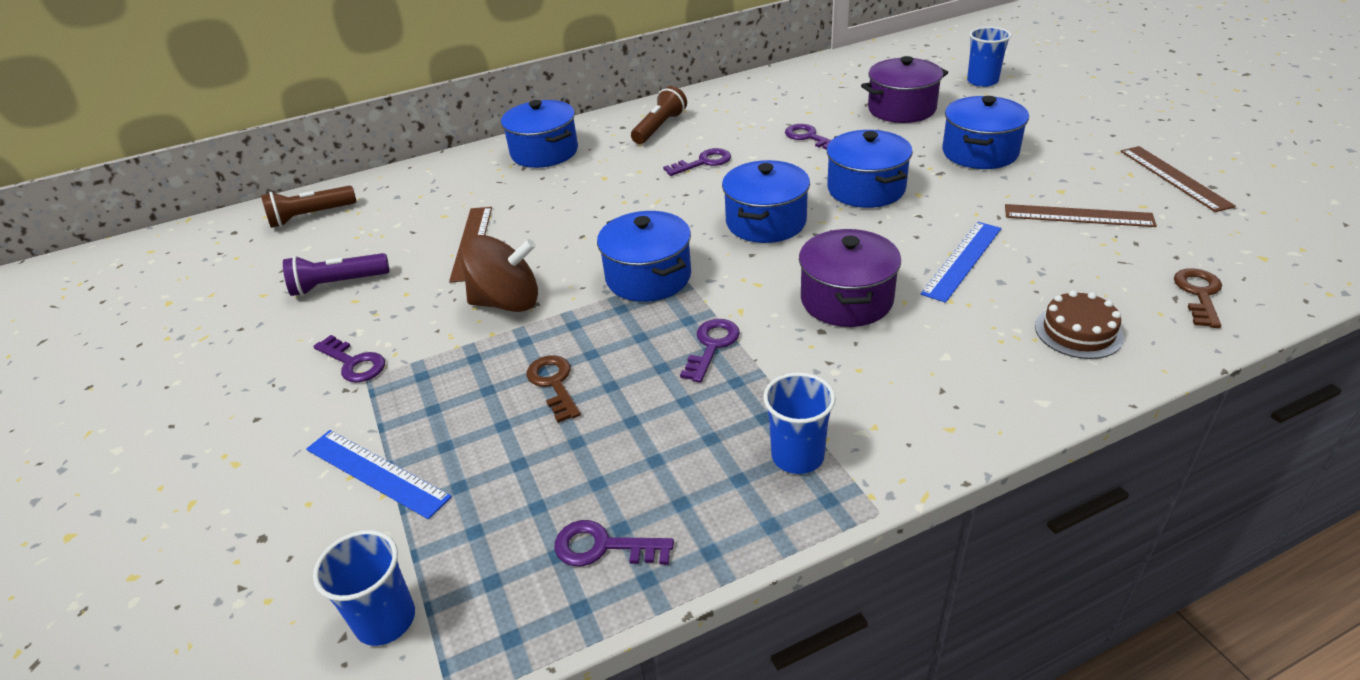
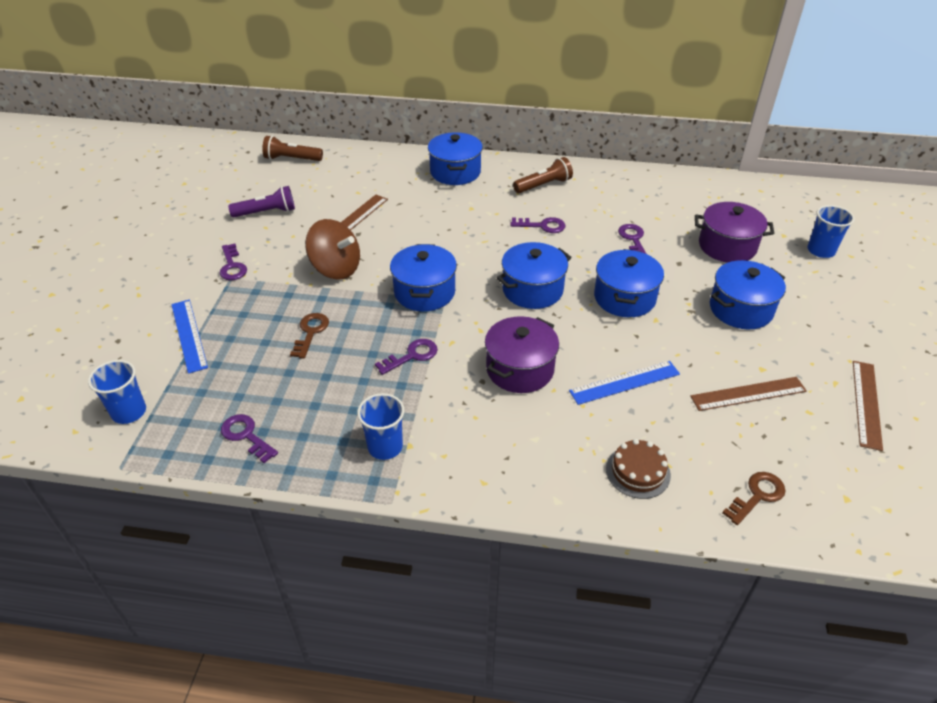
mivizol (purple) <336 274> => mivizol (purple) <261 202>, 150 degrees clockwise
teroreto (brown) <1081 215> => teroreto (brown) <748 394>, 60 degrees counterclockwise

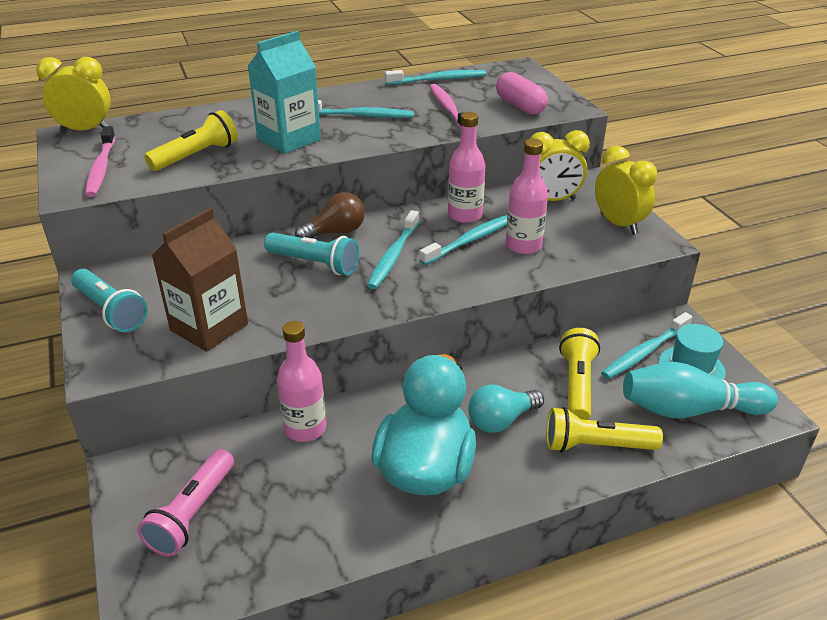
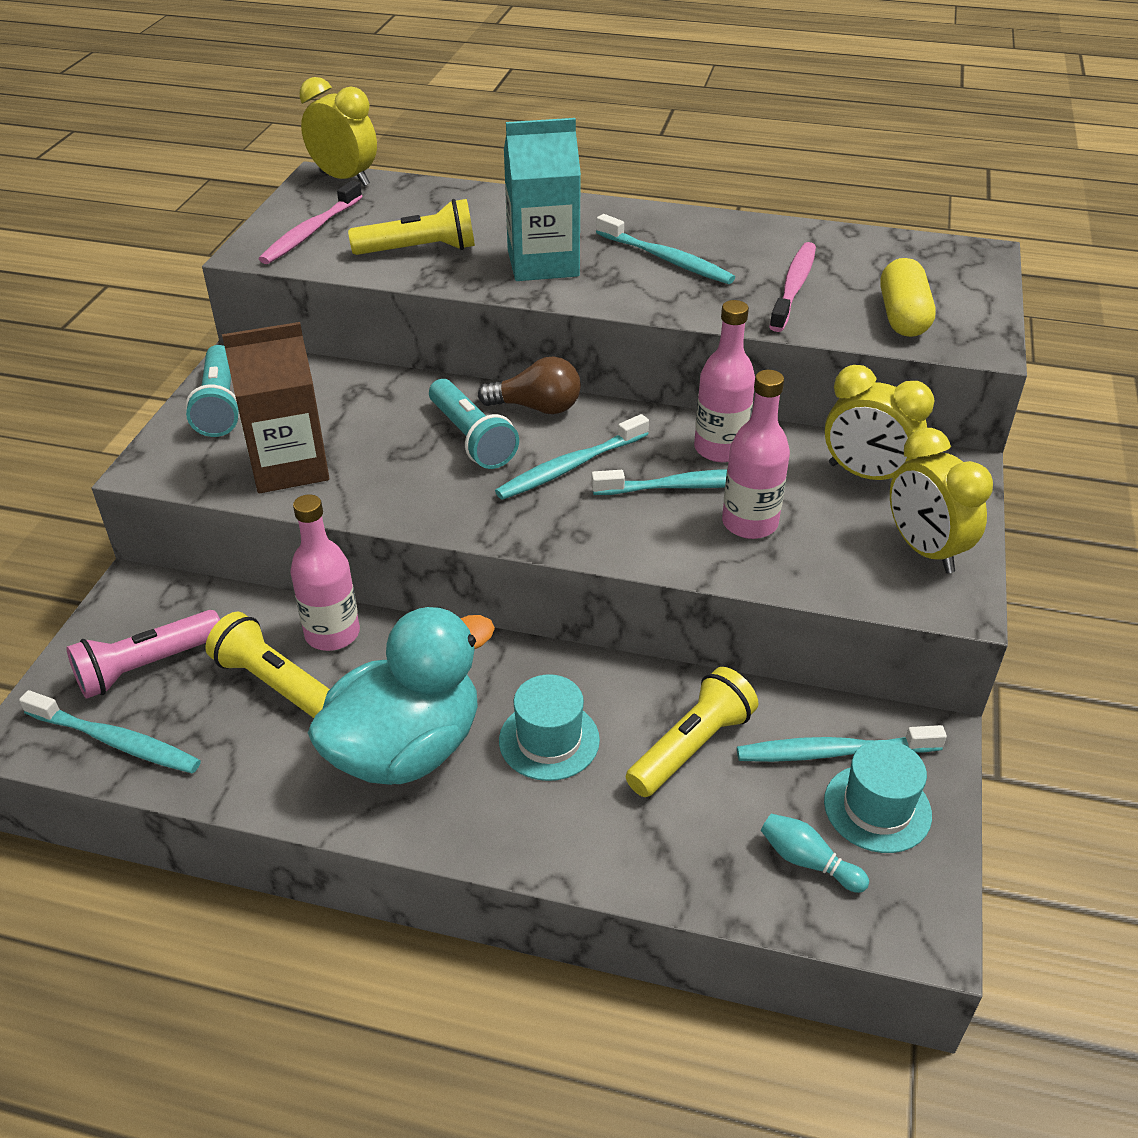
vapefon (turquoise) <435 77> => vapefon (turquoise) <110 732>, move
mivizol (yellow) <604 429> => mivizol (yellow) <267 665>, move
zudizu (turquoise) <506 408> => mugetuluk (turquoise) <549 727>
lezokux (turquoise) <700 390> => lezokux (turquoise) <815 853>, x0.47
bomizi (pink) <522 93> => bomizi (yellow) <908 297>
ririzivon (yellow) <626 190> => ririzivon (yellow) <941 500>, 150 degrees clockwise

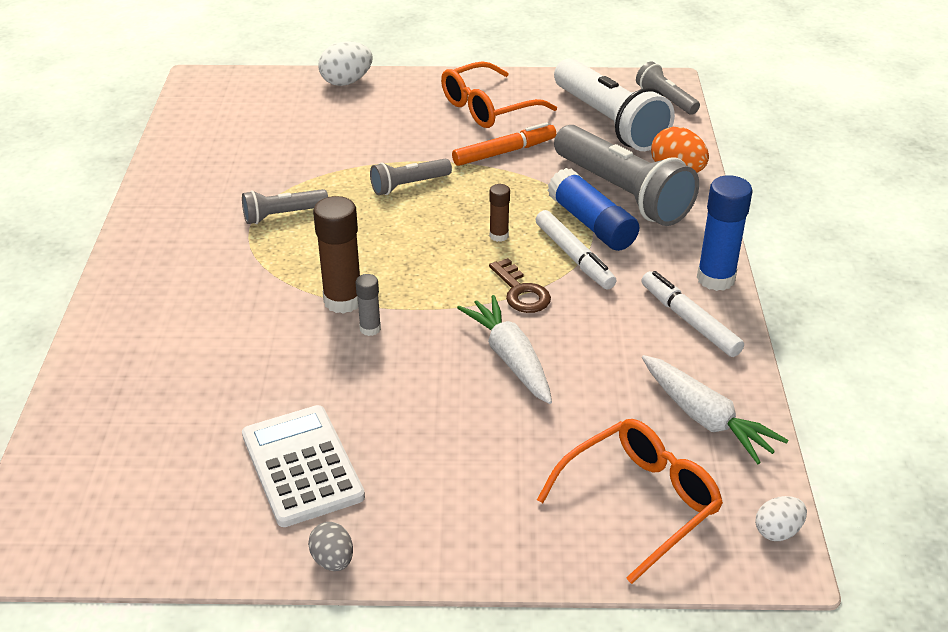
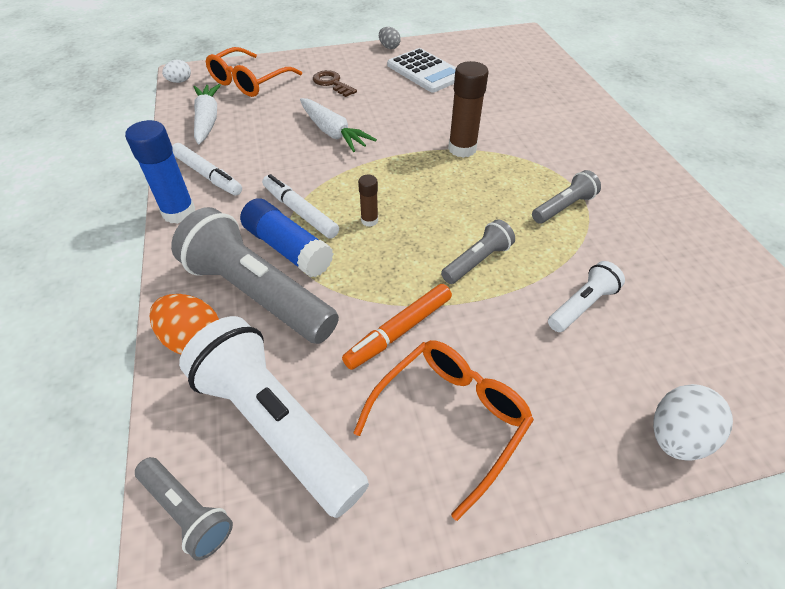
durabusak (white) <715 409> => durabusak (white) <207 114>, 45 degrees clockwise
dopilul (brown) <520 285> => dopilul (brown) <335 83>, move
nothing => mivizol (white) <586 296>
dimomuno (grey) <368 305> => nothing

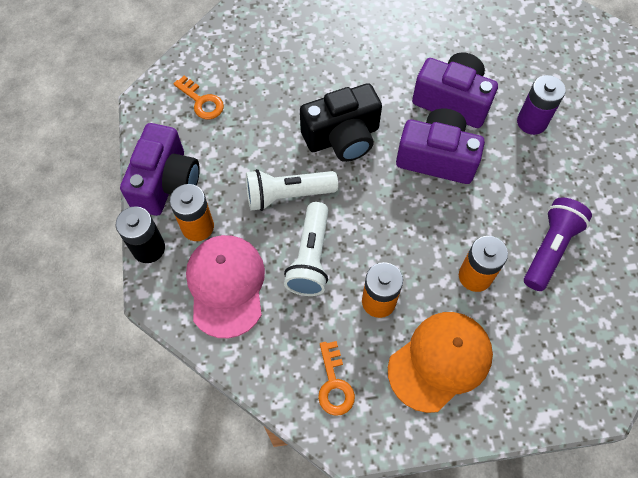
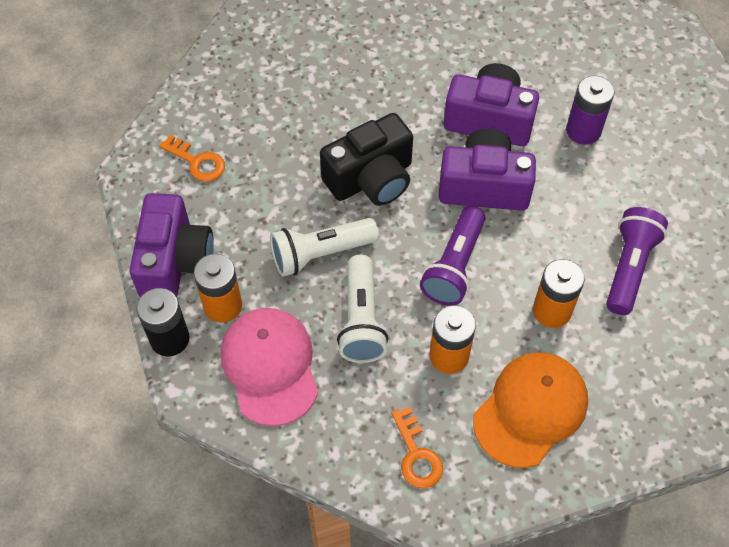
nothing => mivizol (purple) <452 256>

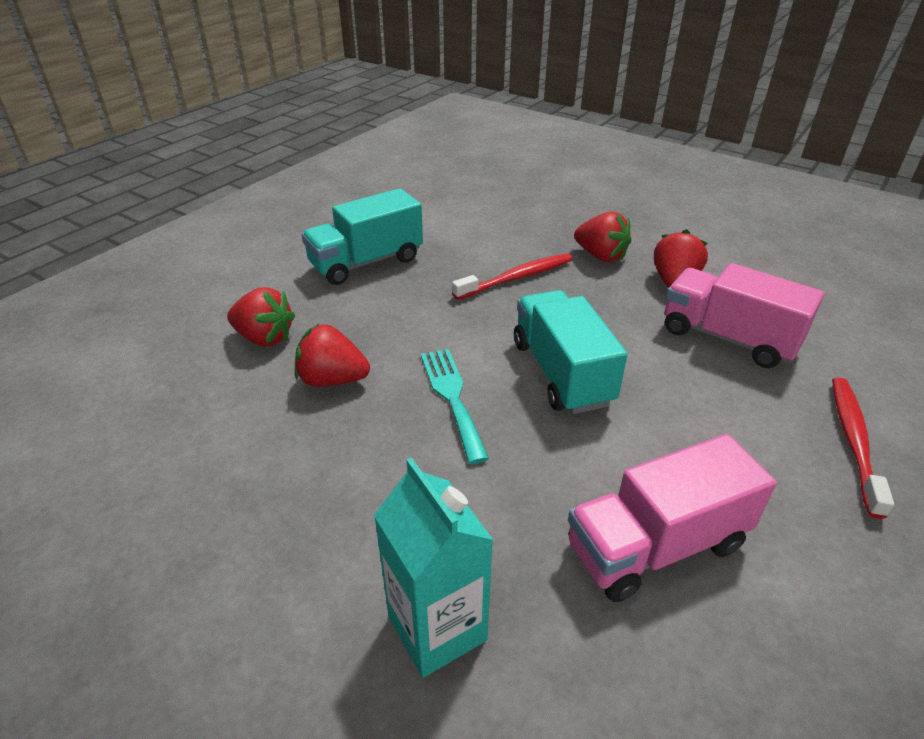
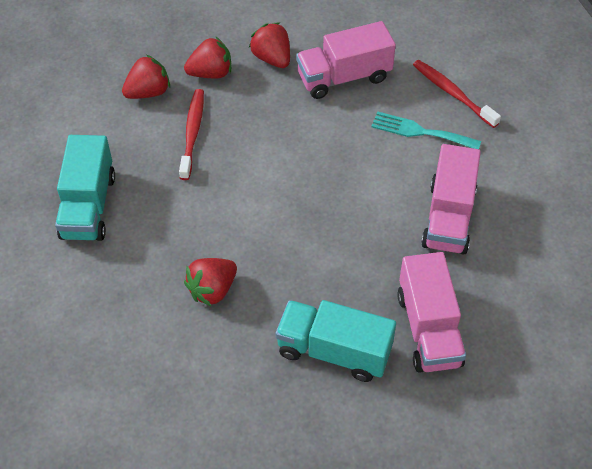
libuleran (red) <261 317> => libuleran (red) <146 77>, move
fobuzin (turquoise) <570 352> => fobuzin (turquoise) <335 341>, move
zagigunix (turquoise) <455 406> => zagigunix (turquoise) <426 130>, move
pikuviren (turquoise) <433 567> => fobuzin (pink) <431 312>

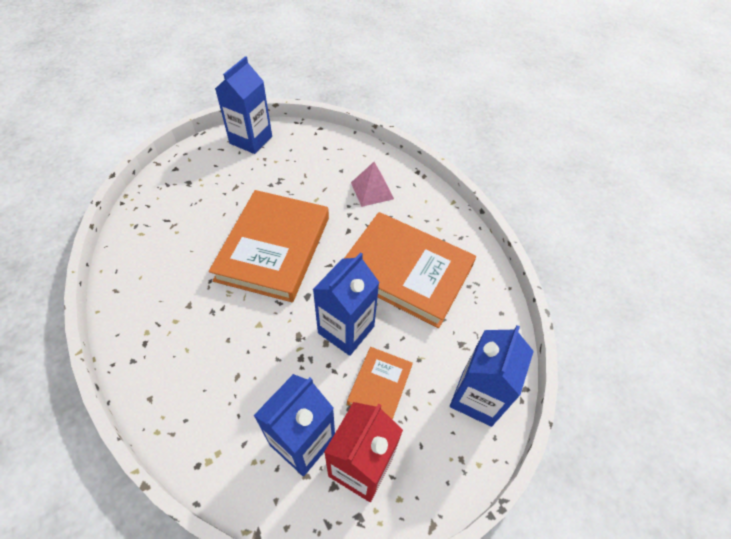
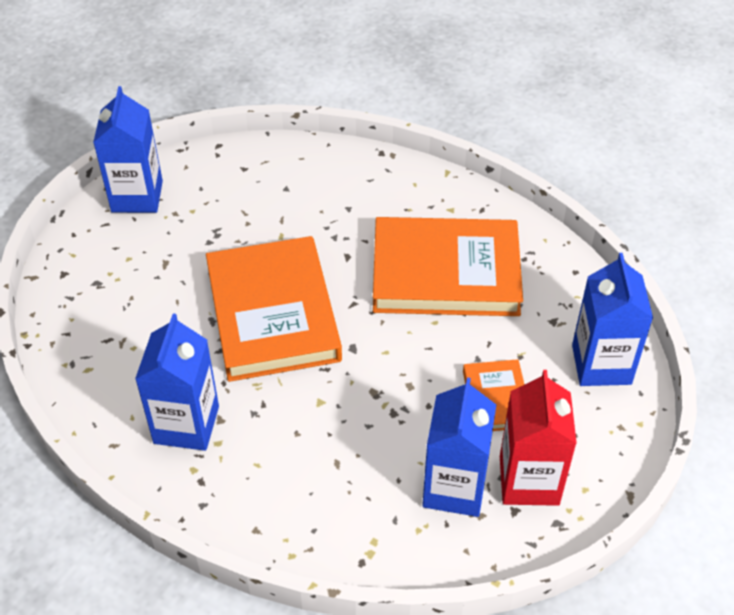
pikuviren (blue) <346 304> => pikuviren (blue) <177 382>, move
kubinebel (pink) <372 184> => nothing

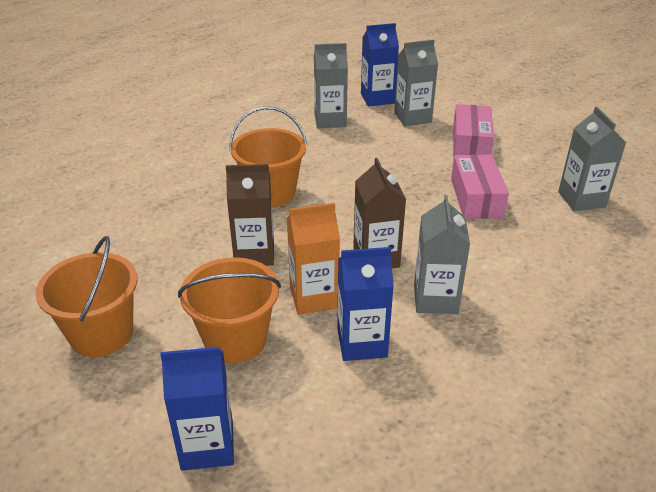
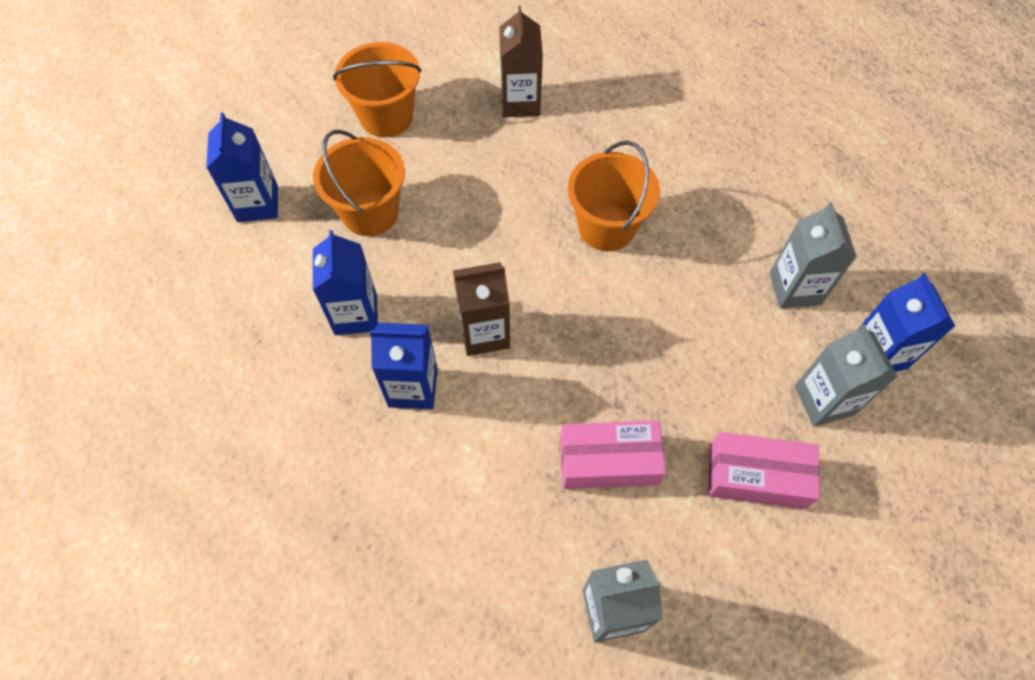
pikuviren (grey) <442 254> => pikuviren (blue) <404 366>
pikuviren (brown) <250 215> => pikuviren (brown) <521 61>, move
pikuviren (orange) <313 259> => nothing

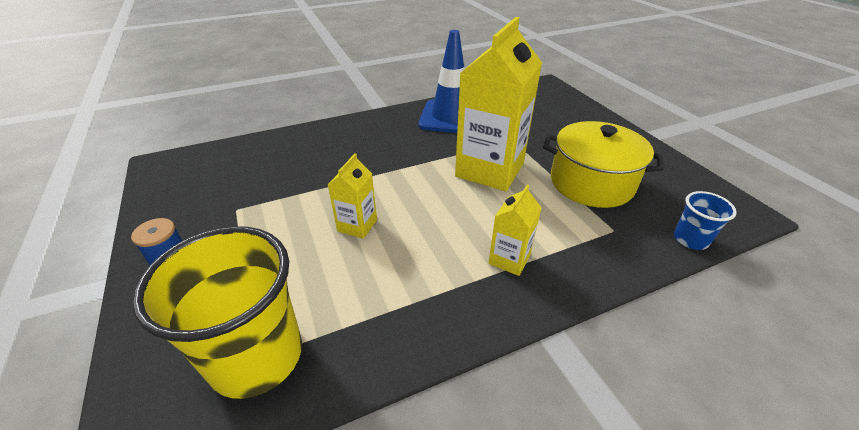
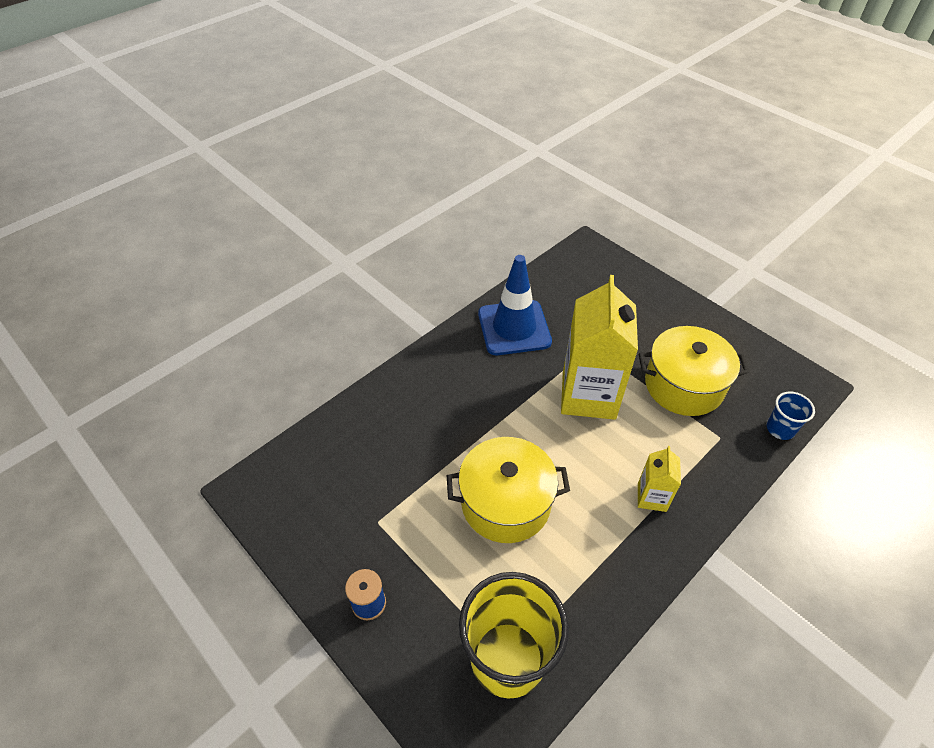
pikuviren (yellow) <352 196> => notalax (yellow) <508 490>

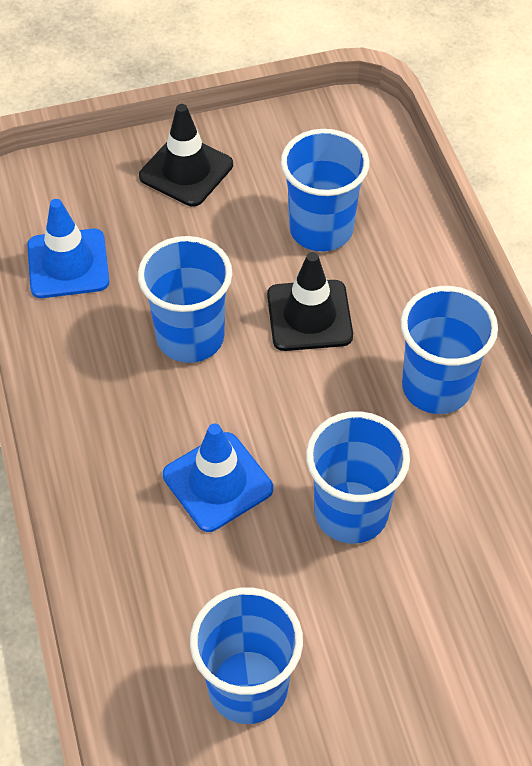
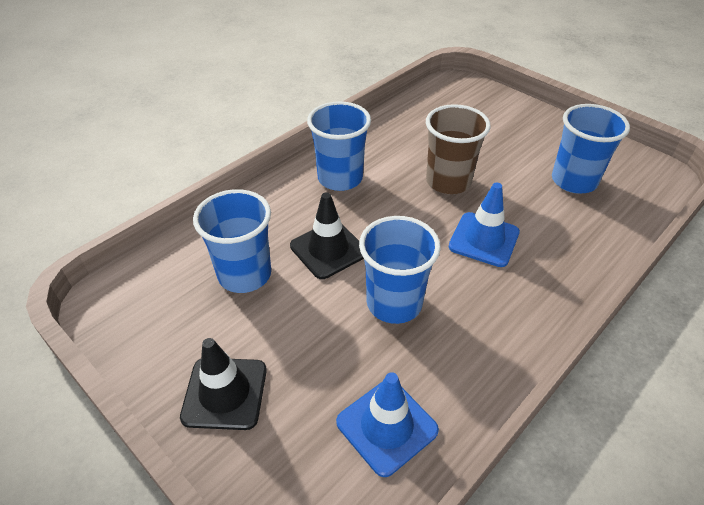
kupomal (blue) <358 477> => kupomal (brown) <458 149>

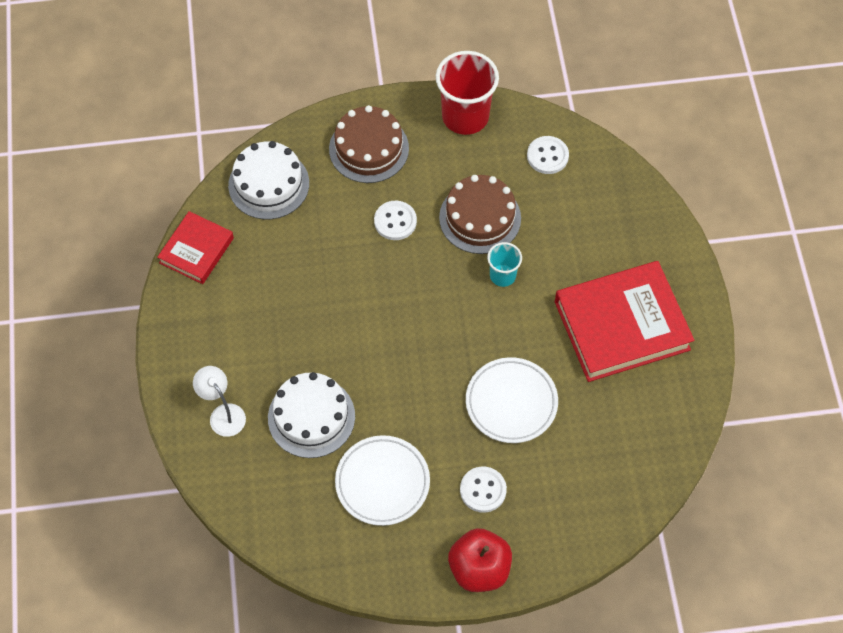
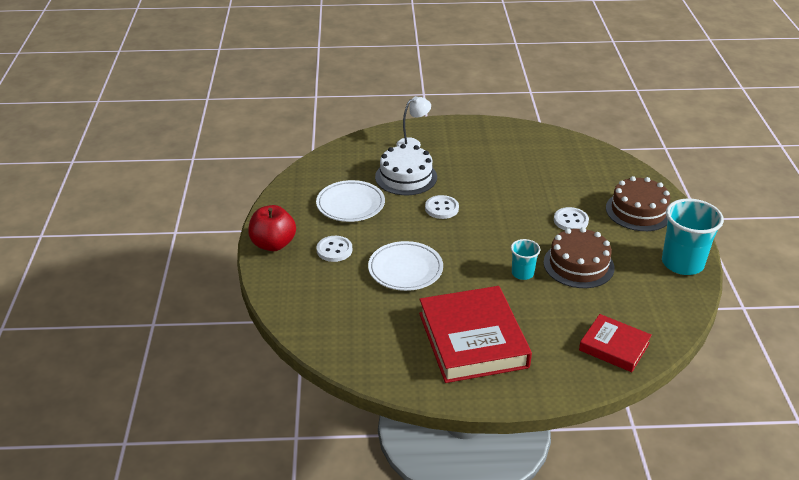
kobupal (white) <548 155> => kobupal (white) <442 207>, move
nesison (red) <195 247> => nesison (red) <615 343>, move
kupomal (red) <467 93> => kupomal (turquoise) <693 237>
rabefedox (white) <268 180> => nothing

